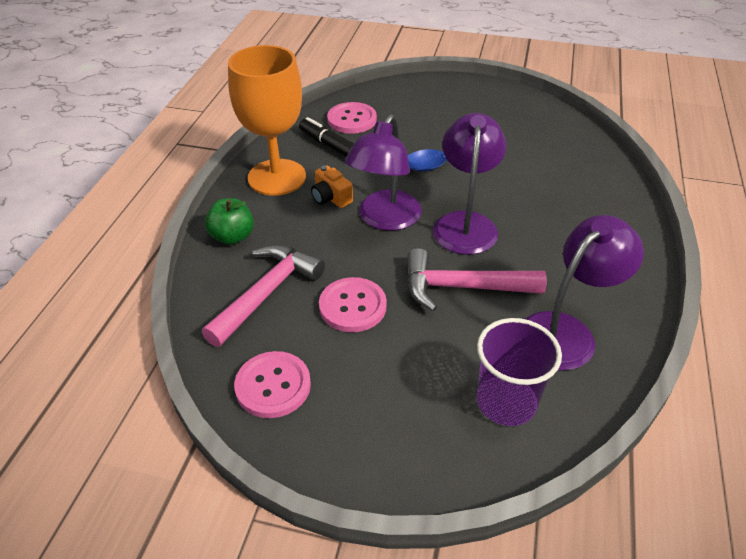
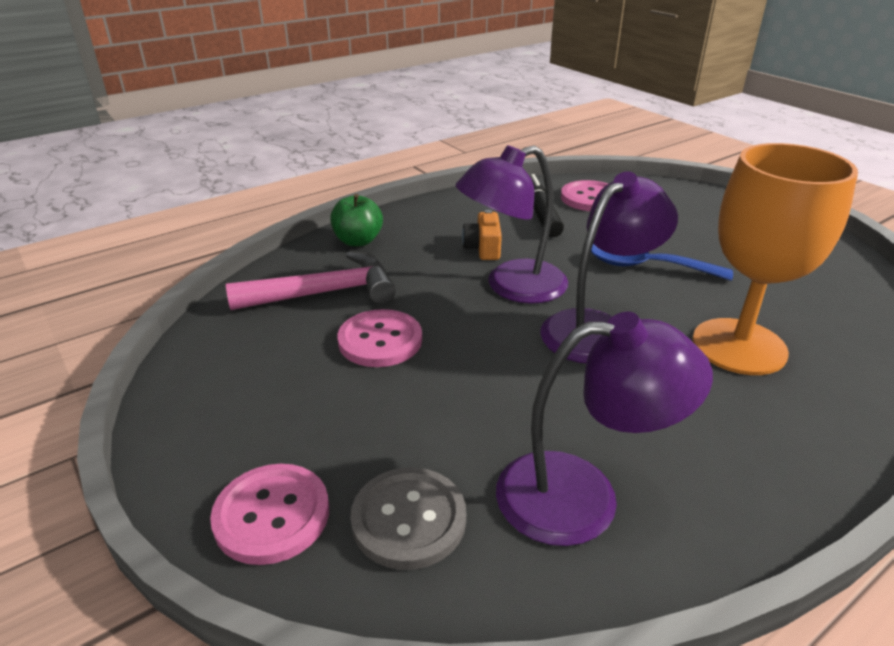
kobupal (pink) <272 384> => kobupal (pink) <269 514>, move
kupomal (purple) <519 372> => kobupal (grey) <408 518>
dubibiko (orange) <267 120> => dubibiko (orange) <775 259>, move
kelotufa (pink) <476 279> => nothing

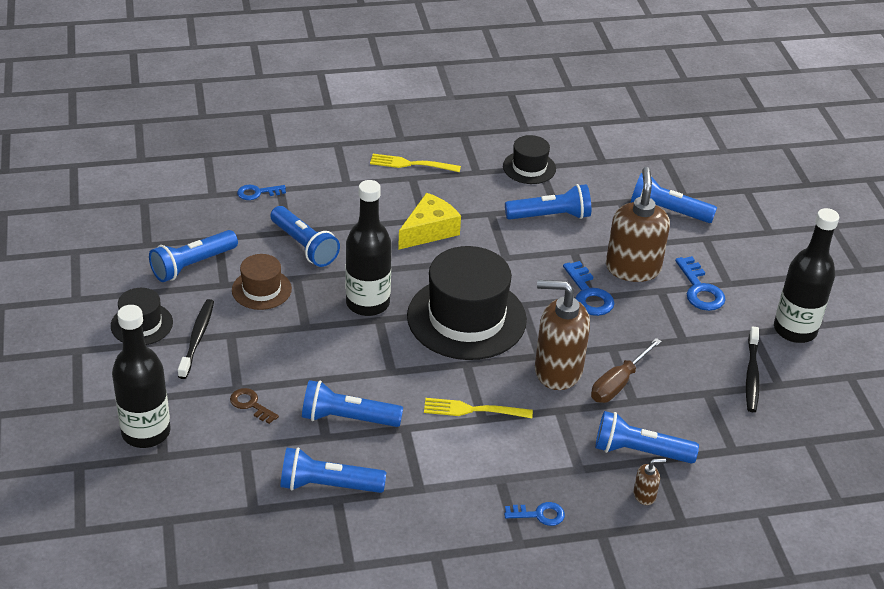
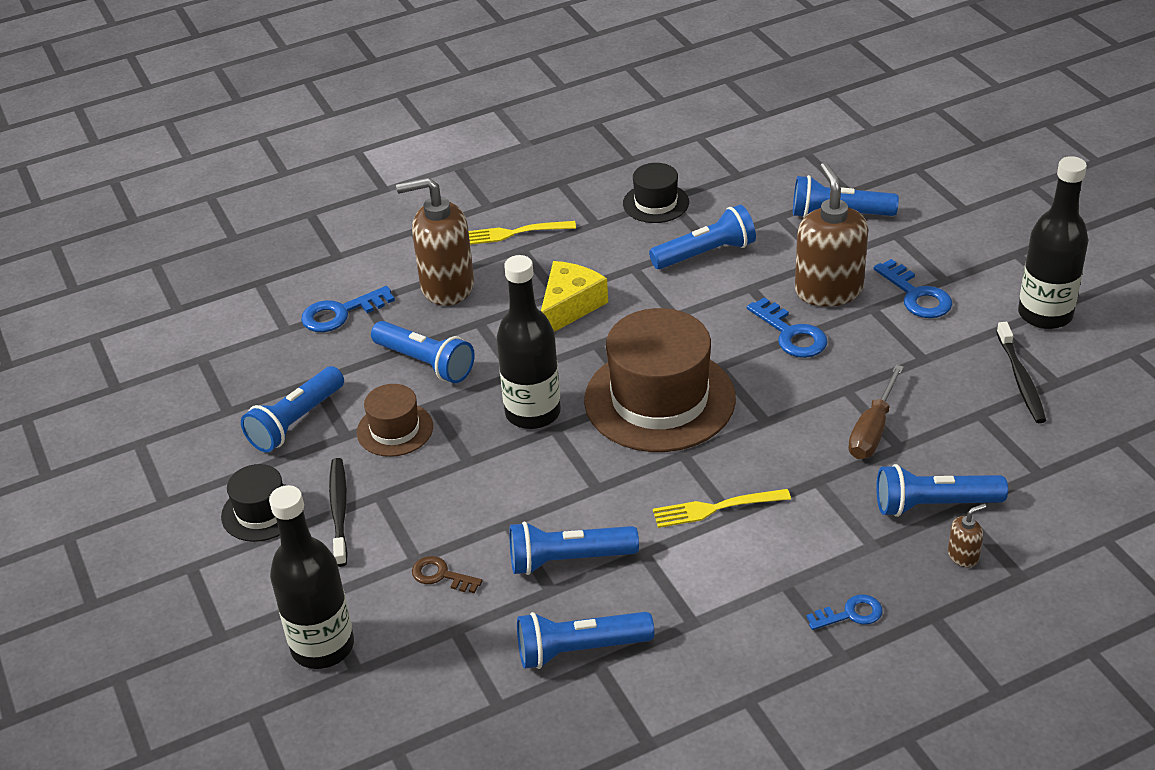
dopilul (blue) <261 192> => dopilul (blue) <348 309>, x1.54
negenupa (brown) <562 335> => negenupa (brown) <435 241>, move
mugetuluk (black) <467 303> => mugetuluk (brown) <660 380>

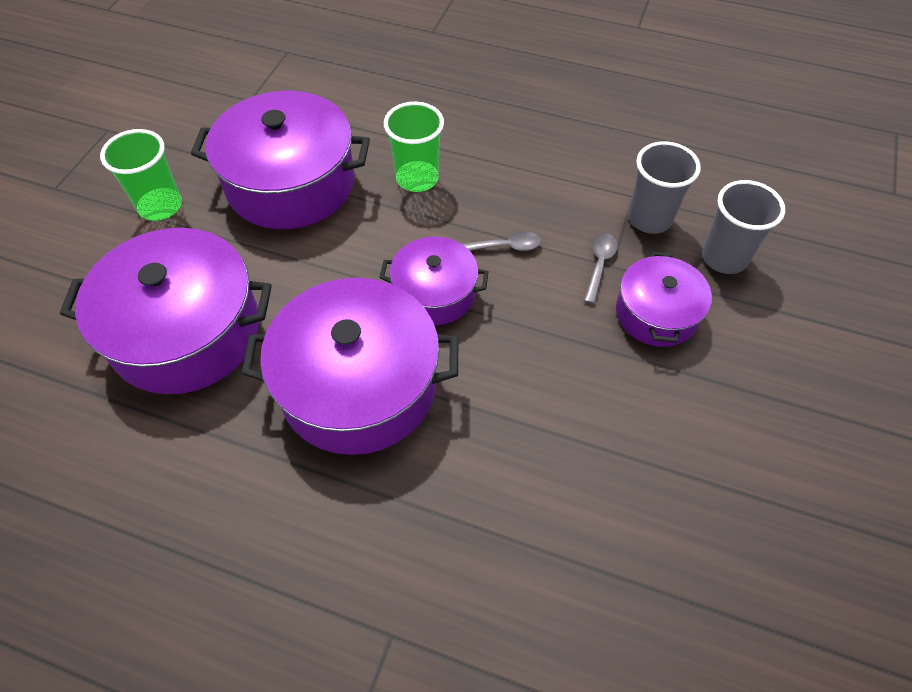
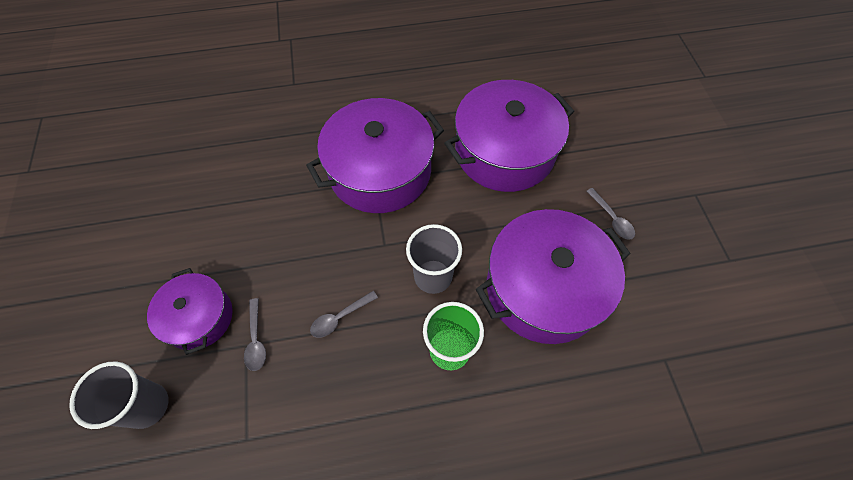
kupomal (grey) <664 187> => kupomal (grey) <434 259>, move
kupomal (green) <141 175> => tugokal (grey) <610 214>
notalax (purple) <434 281> => nothing

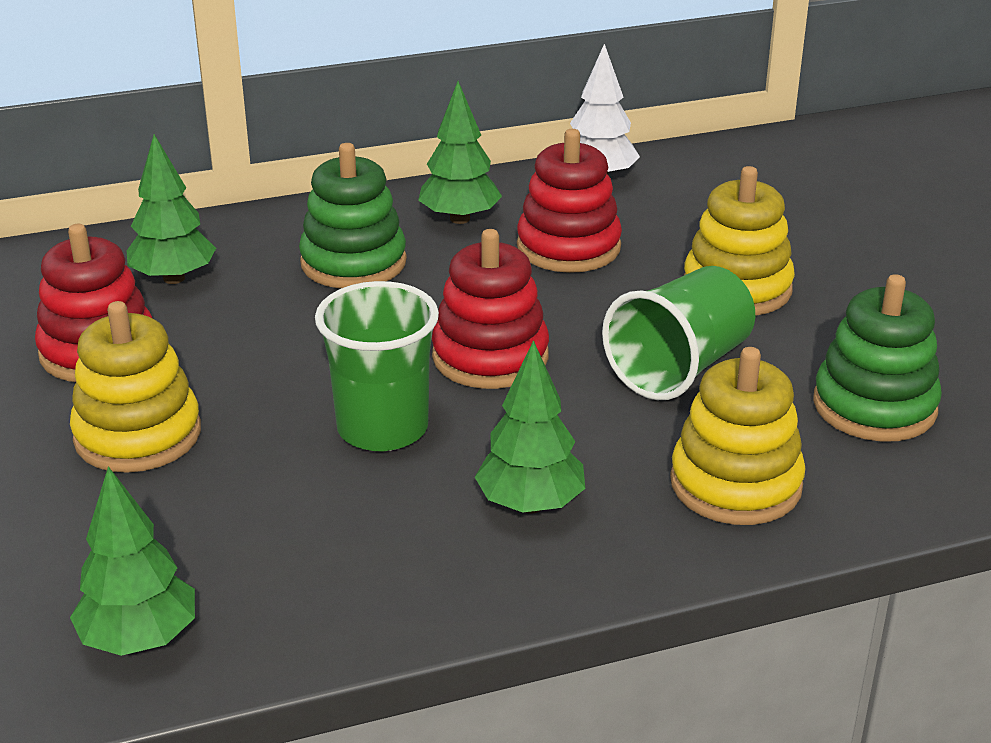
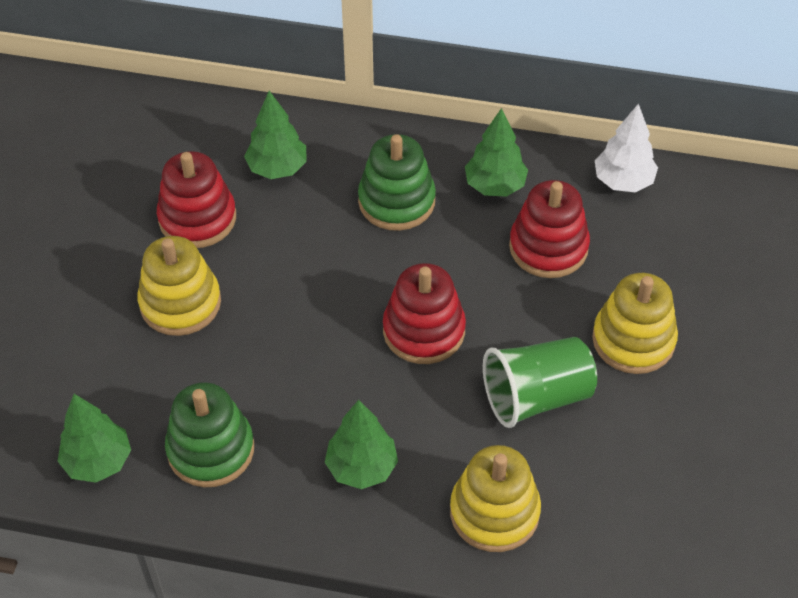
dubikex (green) <877 358> => dubikex (green) <209 434>, move
kupomal (green) <377 366> => nothing

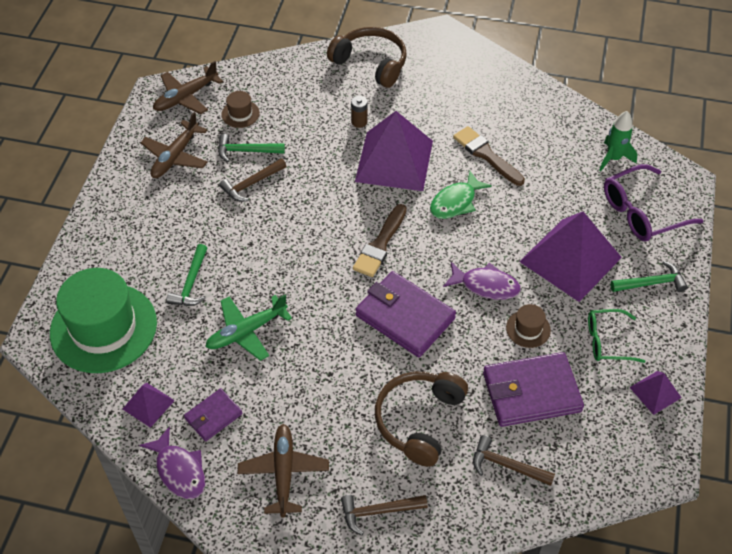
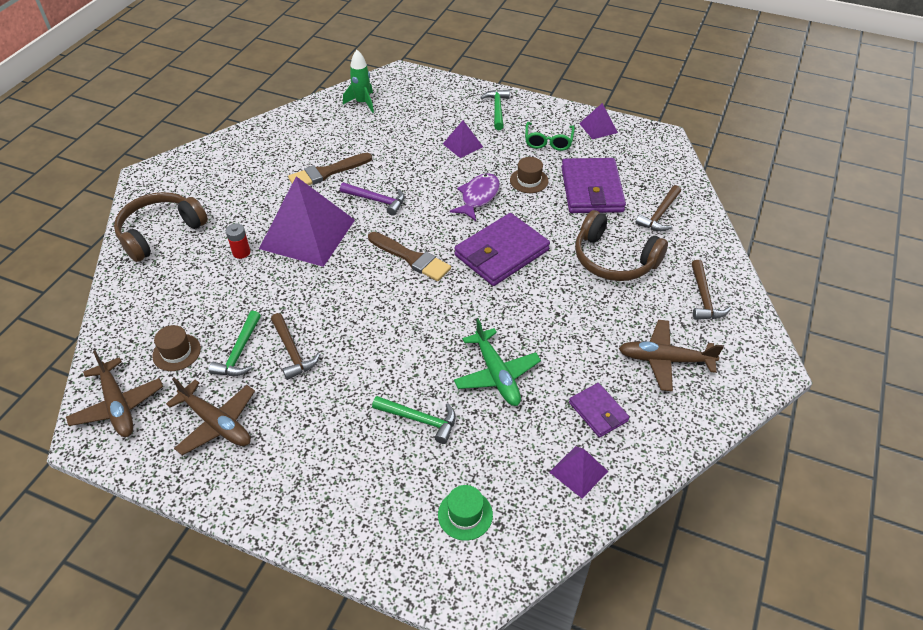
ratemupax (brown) <359 112> => ratemupax (red) <238 241>
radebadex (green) <461 195> => kelotufa (purple) <372 199>
mugetuluk (green) <103 320> => mugetuluk (green) <465 513>, x0.42
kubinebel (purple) <570 257> => kubinebel (purple) <463 139>, x0.46
radebadex (purple) <172 462> => nothing
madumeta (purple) <654 202> => nothing

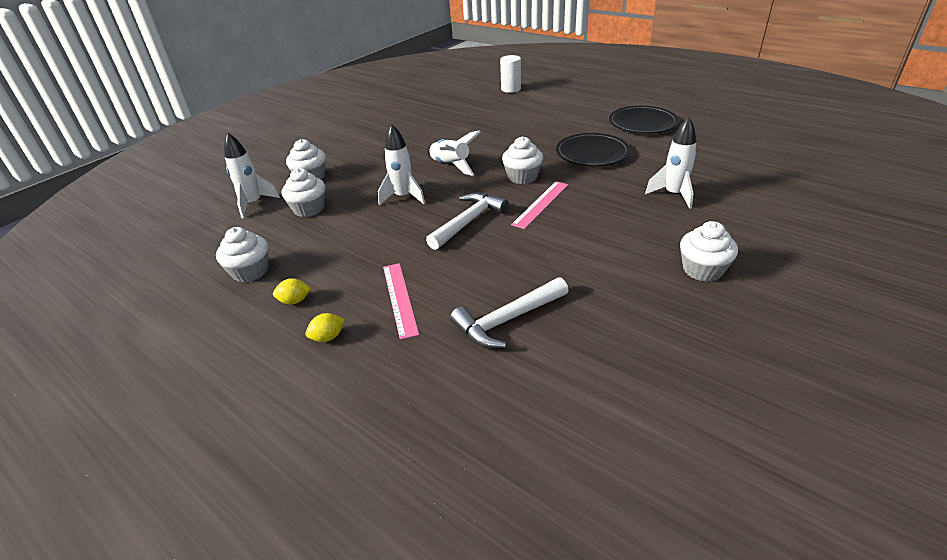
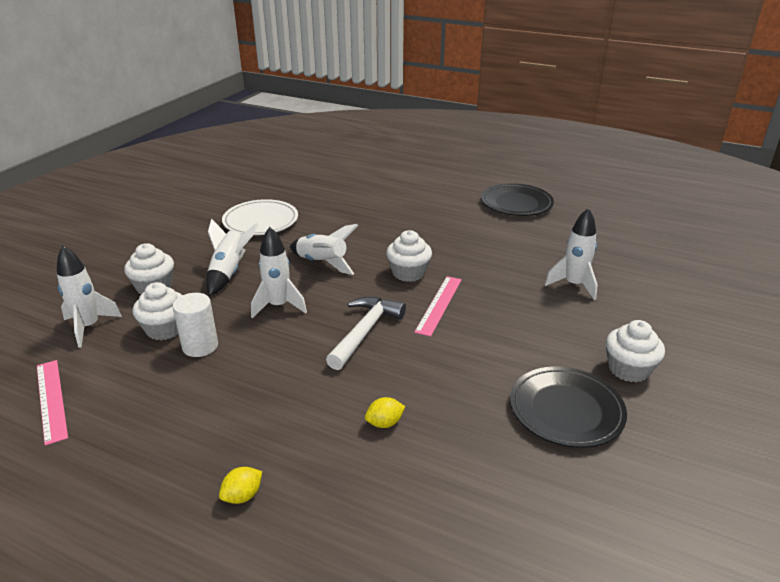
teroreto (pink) <401 301> => teroreto (pink) <52 403>, move
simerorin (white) <510 74> => simerorin (white) <195 325>, move
nothing => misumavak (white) <232 257>
nothing => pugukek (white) <260 217>
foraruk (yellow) <292 291> => foraruk (yellow) <385 412>, move
pugukek (black) <593 149> => pugukek (black) <568 407>, move
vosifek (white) <242 254> => nothing
kelotufa (white) <509 312> => nothing

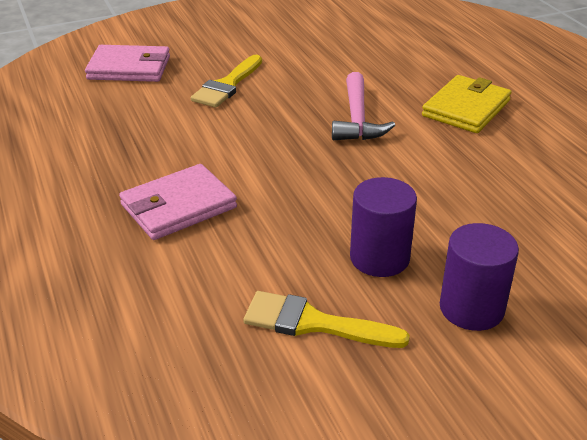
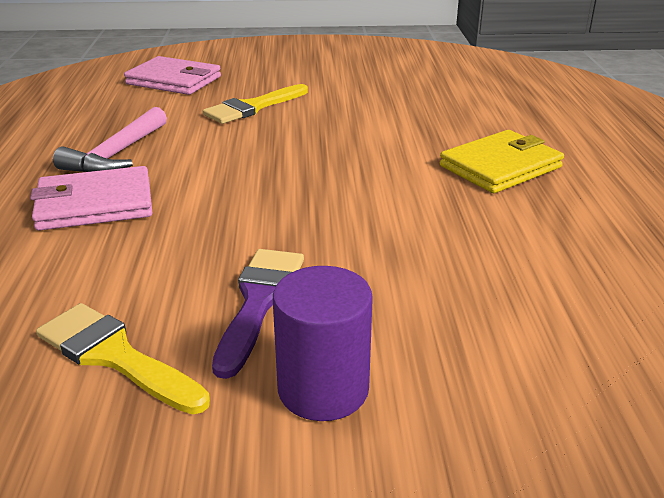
kelotufa (pink) <363 106> => kelotufa (pink) <110 139>, move
simerorin (purple) <383 227> => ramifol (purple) <258 314>

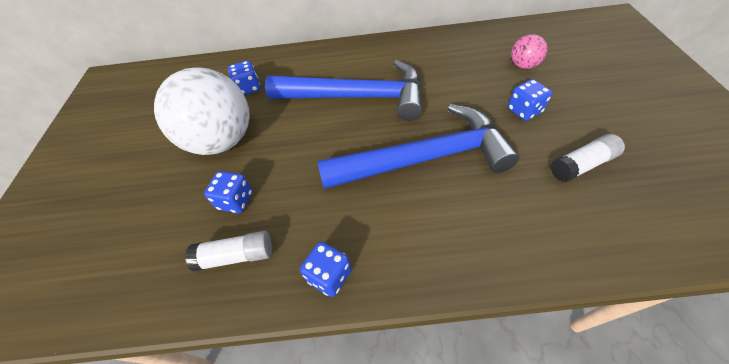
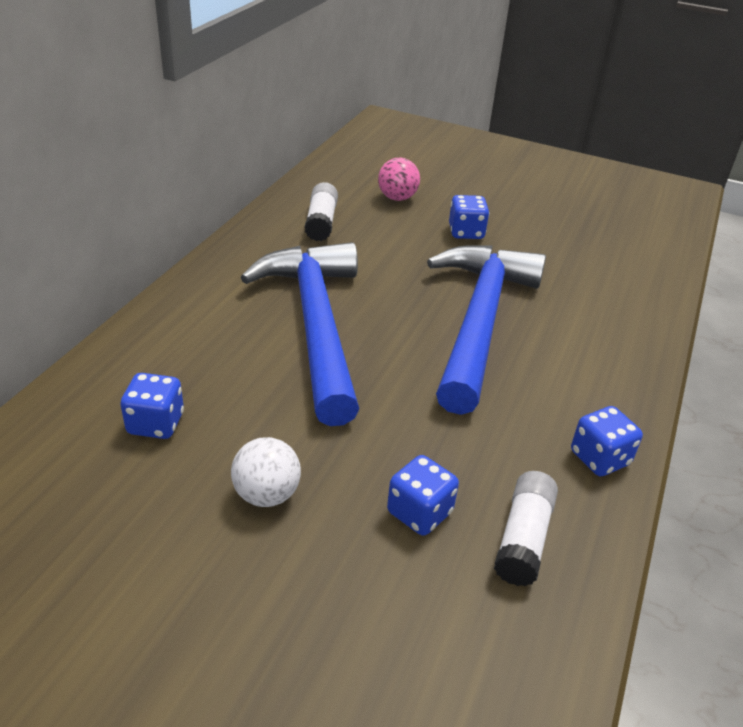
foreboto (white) <202 111> => foreboto (white) <266 472>, x0.44
kelotufa (blue) <343 90> => kelotufa (blue) <300 334>, 45 degrees counterclockwise
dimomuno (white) <587 158> => dimomuno (white) <321 211>, move

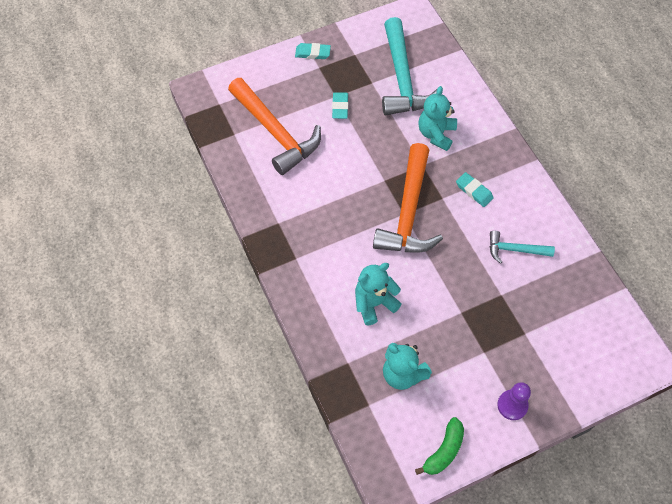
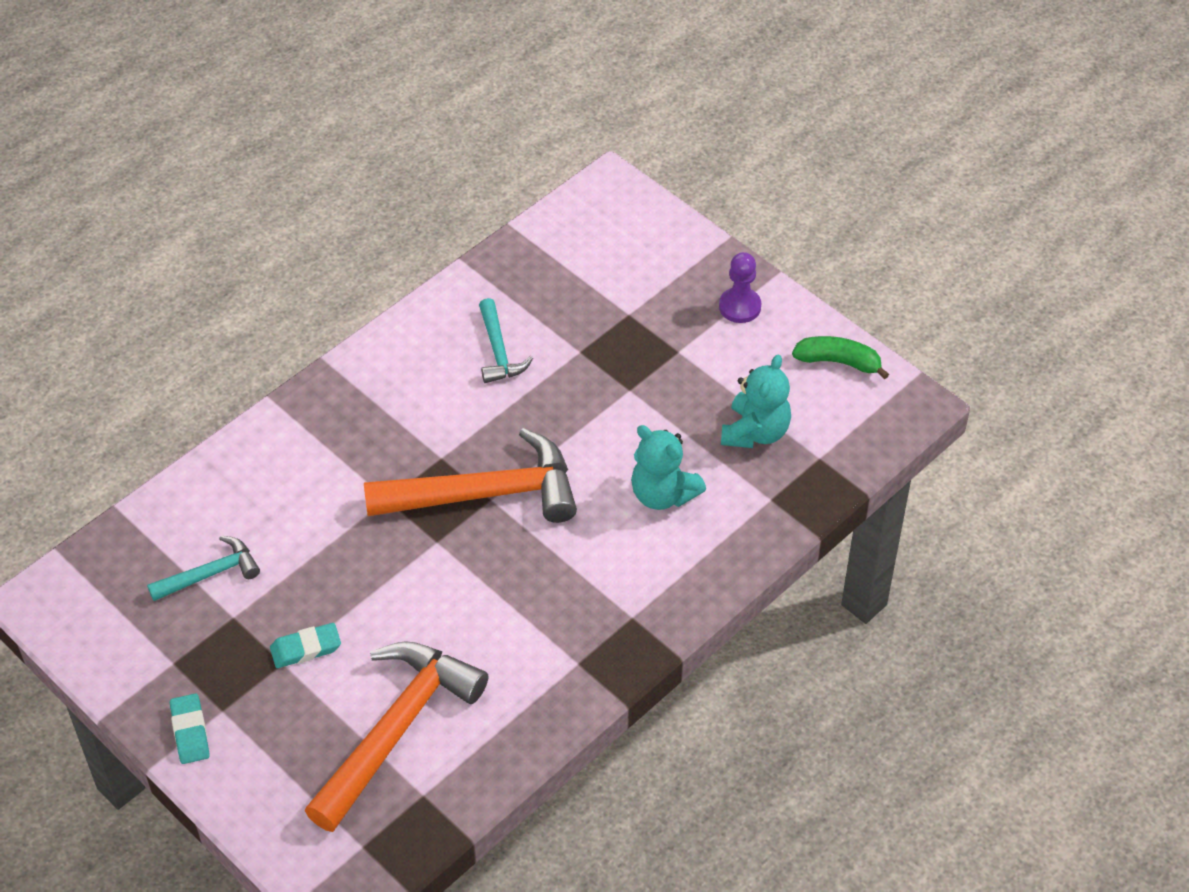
kelotufa (turquoise) <409 66> => kelotufa (turquoise) <203 568>, x0.51
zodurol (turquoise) <438 118> => nothing
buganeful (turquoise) <475 189> => nothing

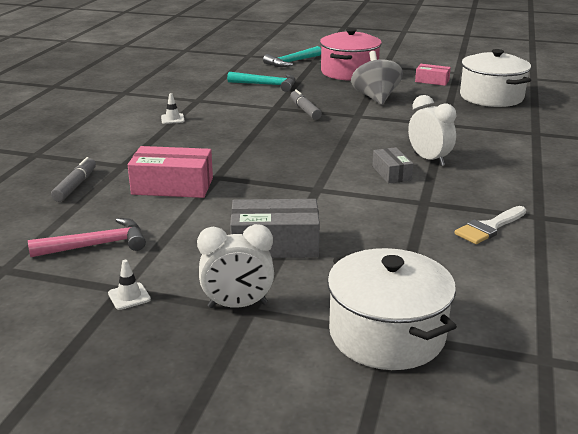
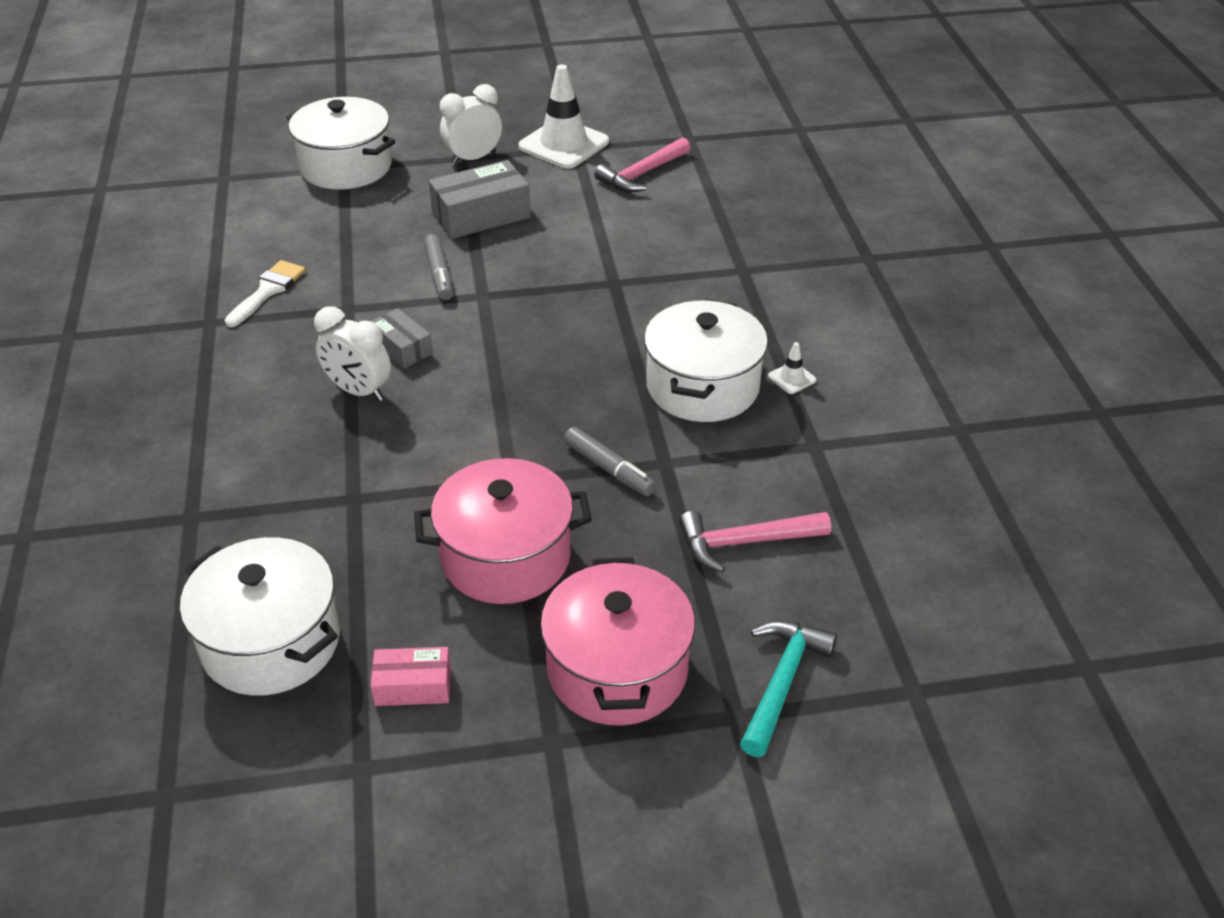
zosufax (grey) <377 78> => notalax (pink) <503 531>
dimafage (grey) <73 179> => dimafage (grey) <438 267>, move
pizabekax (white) <129 285> => pizabekax (white) <563 116>, x2.37
nothing => notalax (white) <706 360>
kelotufa (turquoise) <261 82> => kelotufa (pink) <755 542>
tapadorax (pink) <170 172> => nothing

